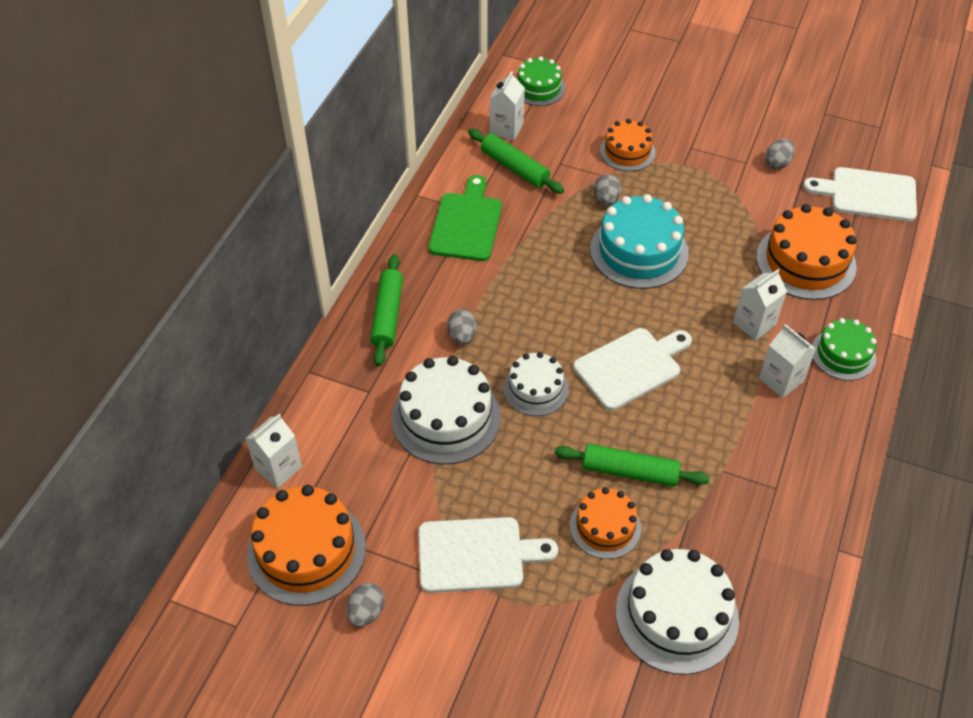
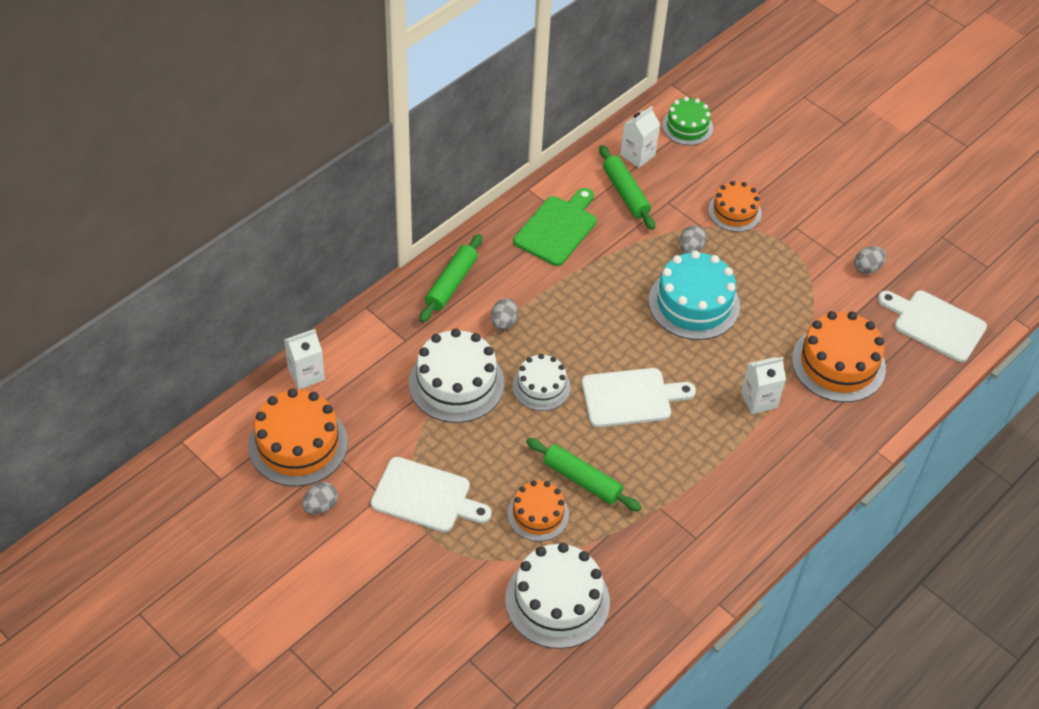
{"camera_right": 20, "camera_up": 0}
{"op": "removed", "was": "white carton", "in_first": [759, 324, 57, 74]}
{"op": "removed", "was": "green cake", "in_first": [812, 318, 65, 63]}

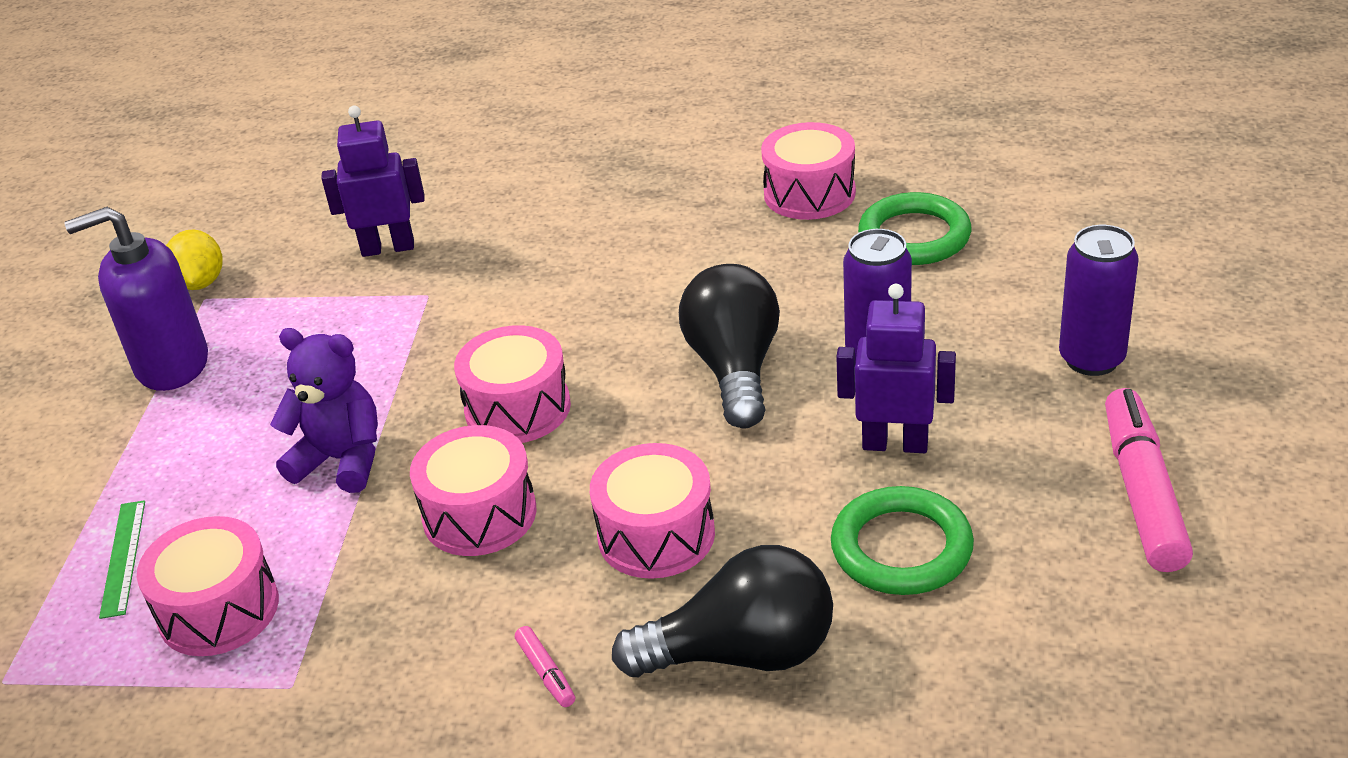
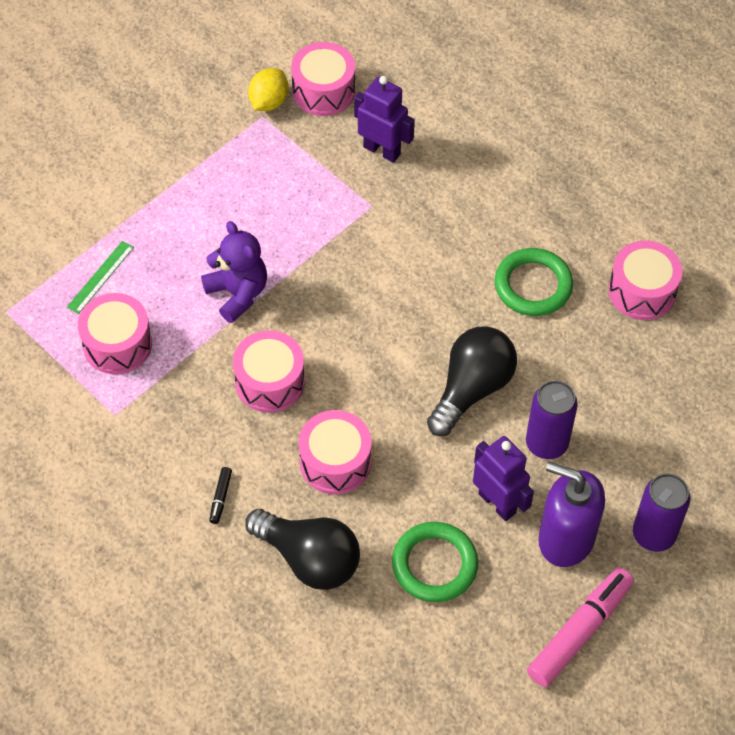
{"camera_right": 35, "camera_up": 20}
{"op": "moved", "was": "purple soap dispenser", "in_first": [64, 207, 144, 184], "in_second": [538, 462, 67, 105]}
{"op": "moved", "was": "pink drum", "in_first": [454, 325, 117, 118], "in_second": [291, 42, 64, 74]}
{"op": "moved", "was": "green ring", "in_first": [858, 192, 113, 73], "in_second": [495, 248, 78, 68]}
{"op": "recoloured", "was": "pink marker", "now": "black marker", "in_first": [515, 626, 60, 81], "in_second": [209, 467, 23, 57]}

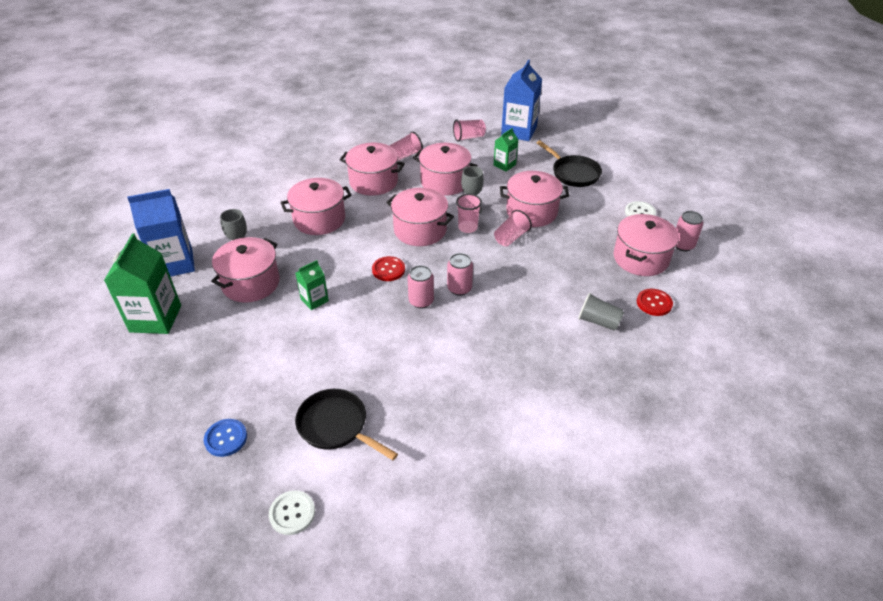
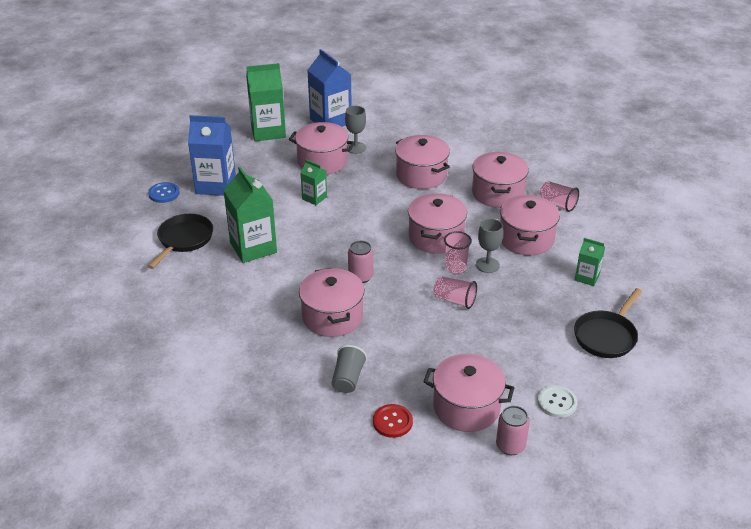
{"camera_right": 75, "camera_up": -5}
{"op": "removed", "was": "white button", "in_first": [269, 490, 46, 45]}
{"op": "removed", "was": "red button", "in_first": [372, 256, 33, 25]}
{"op": "removed", "was": "pink can", "in_first": [408, 265, 26, 44]}
{"op": "removed", "was": "pink cup", "in_first": [453, 120, 33, 22]}
{"op": "added", "now": "green carton", "in_second": [223, 167, 54, 96]}
{"op": "moved", "was": "pink pot", "in_first": [500, 171, 69, 56], "in_second": [299, 268, 65, 69]}
{"op": "moved", "was": "blue carton", "in_first": [501, 60, 41, 81], "in_second": [188, 115, 48, 81]}

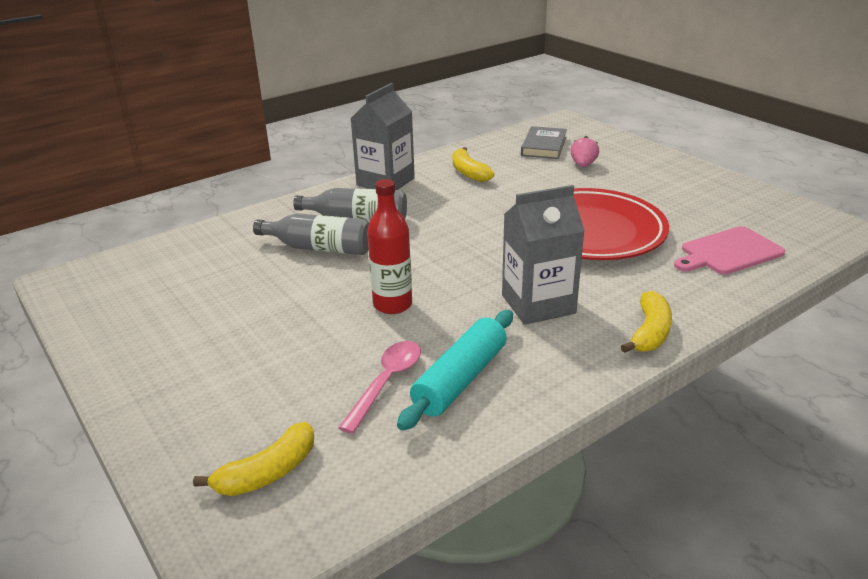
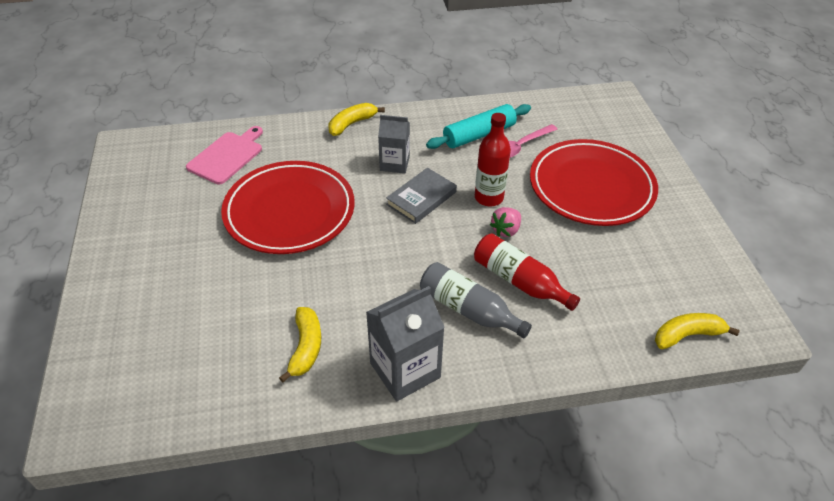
{"camera_right": -155, "camera_up": 15}
{"op": "added", "now": "red plate", "in_second": [530, 139, 128, 87]}
{"op": "moved", "was": "yellow banana", "in_first": [193, 422, 121, 74], "in_second": [655, 313, 85, 36]}
{"op": "moved", "was": "grey book", "in_first": [521, 126, 46, 33], "in_second": [386, 168, 71, 56]}
{"op": "moved", "was": "pink strawberry", "in_first": [570, 136, 29, 31], "in_second": [490, 207, 31, 30]}
{"op": "recoloured", "was": "grey bottle", "now": "red bottle", "in_first": [253, 213, 116, 42], "in_second": [474, 233, 106, 78]}
{"op": "turned", "was": "pink cutting board", "in_first": [674, 226, 111, 49], "in_second": [186, 126, 77, 58], "clockwise": -60}
{"op": "resized", "was": "grey carton", "in_first": [502, 185, 83, 140], "in_second": [378, 115, 32, 58], "ratio": 0.66}

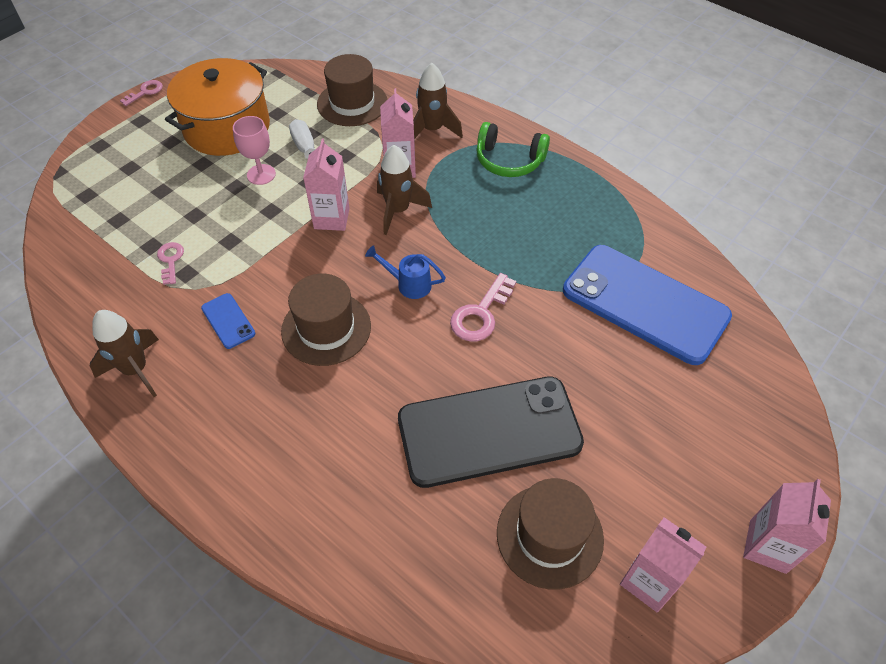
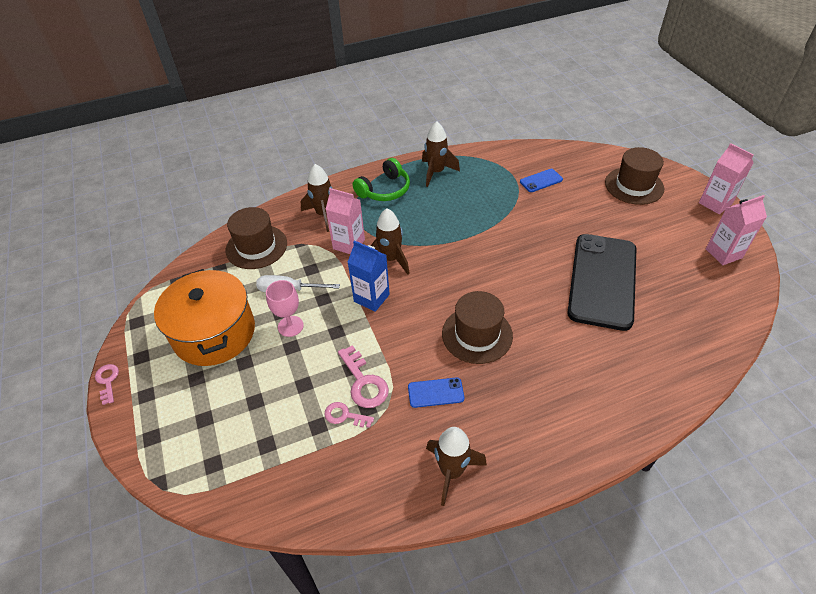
{"camera_right": -60, "camera_up": -5}
{"op": "removed", "was": "blue watering can", "in_first": [365, 245, 81, 54]}
{"op": "added", "now": "brown rocket", "in_second": [422, 122, 38, 65]}
{"op": "moved", "was": "pink key", "in_first": [450, 273, 66, 68], "in_second": [338, 345, 51, 63]}
{"op": "moved", "was": "brown hat", "in_first": [497, 478, 107, 112], "in_second": [605, 147, 59, 58]}
{"op": "recoloured", "was": "pink carton", "now": "blue carton", "in_first": [303, 139, 47, 92], "in_second": [347, 240, 43, 72]}
{"op": "resized", "was": "blue phone", "in_first": [563, 245, 169, 120], "in_second": [520, 169, 43, 23], "ratio": 0.4}

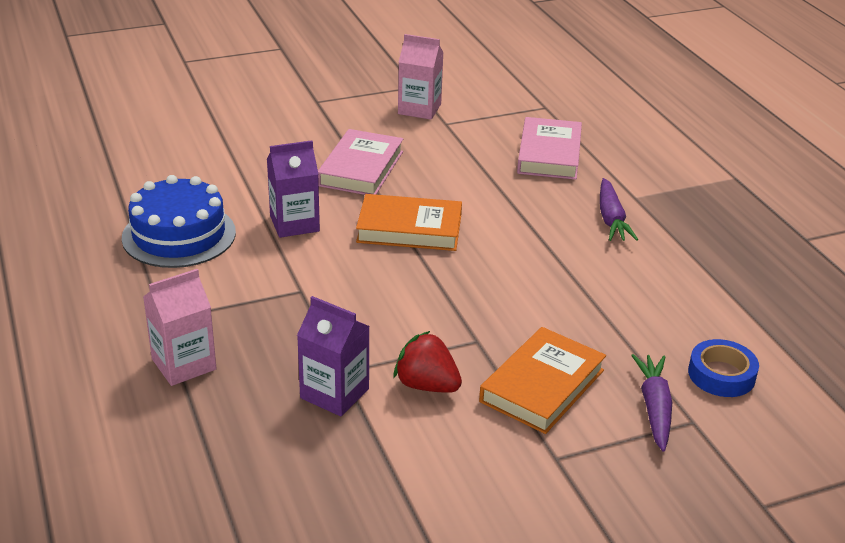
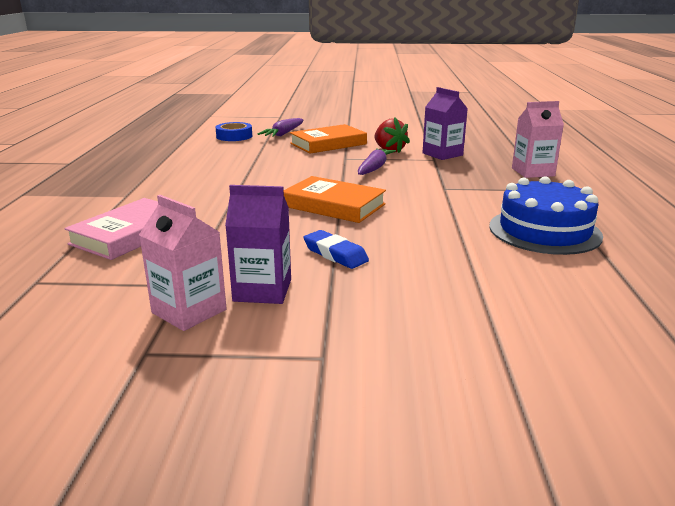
{"camera_right": -155, "camera_up": -10}
{"op": "moved", "was": "purple carton", "in_first": [267, 140, 53, 98], "in_second": [225, 185, 66, 119]}
{"op": "moved", "was": "purple carrot", "in_first": [600, 178, 38, 63], "in_second": [358, 148, 38, 27]}
{"op": "replaced", "was": "pink book", "now": "blue eraser", "in_first": [318, 129, 85, 66], "in_second": [303, 230, 66, 39]}

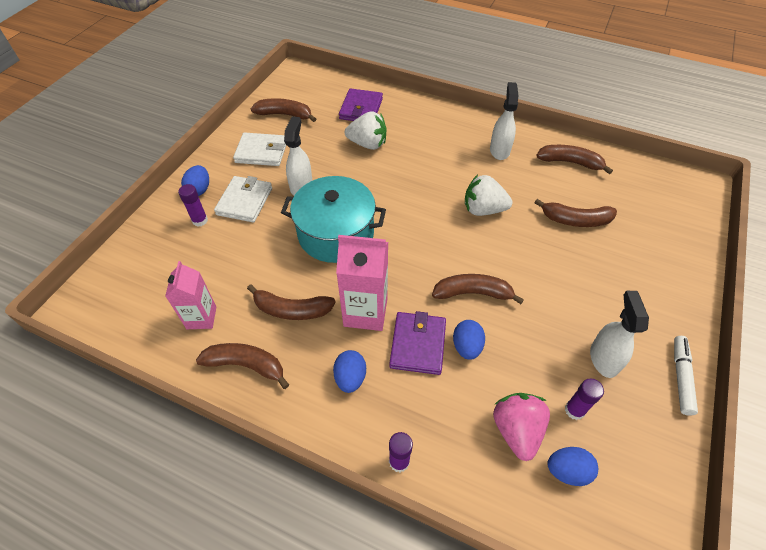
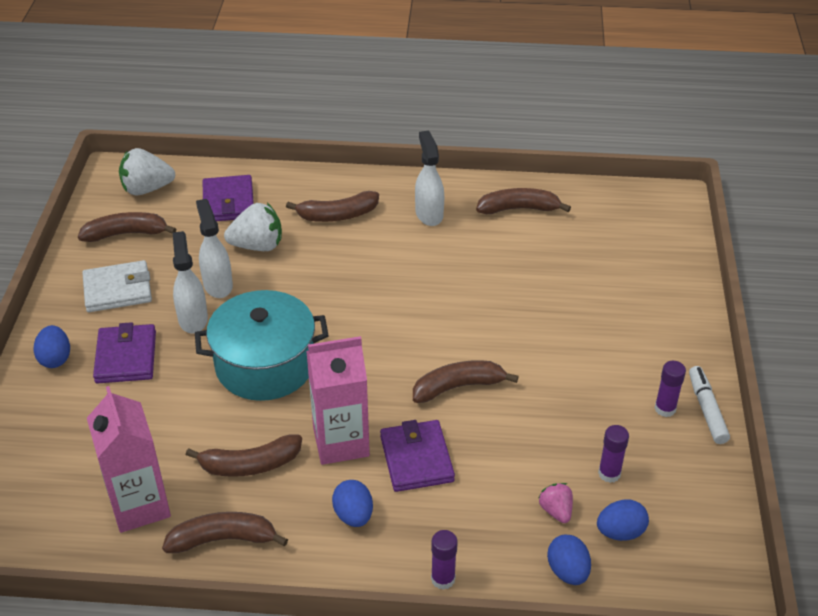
{"camera_right": -20, "camera_up": -10}
{"op": "moved", "was": "purple glue stick", "in_first": [178, 184, 30, 43], "in_second": [655, 361, 31, 56]}
{"op": "moved", "was": "blue egg", "in_first": [453, 320, 32, 40], "in_second": [547, 535, 44, 50]}
{"op": "moved", "was": "white strawberry", "in_first": [465, 175, 47, 41], "in_second": [119, 148, 56, 48]}
{"op": "moved", "was": "brown banana", "in_first": [535, 199, 82, 28], "in_second": [286, 191, 93, 31]}
{"op": "moved", "was": "white spray bottle", "in_first": [590, 291, 59, 87], "in_second": [196, 199, 37, 99]}
{"op": "recoloured", "was": "white wallet", "now": "purple wallet", "in_first": [214, 176, 58, 46], "in_second": [93, 322, 63, 62]}
{"op": "resized", "was": "pink carton", "in_first": [165, 261, 51, 68], "in_second": [87, 386, 84, 147], "ratio": 1.51}
{"op": "resized", "was": "pink strawberry", "in_first": [493, 393, 57, 68], "in_second": [539, 483, 34, 40], "ratio": 0.57}

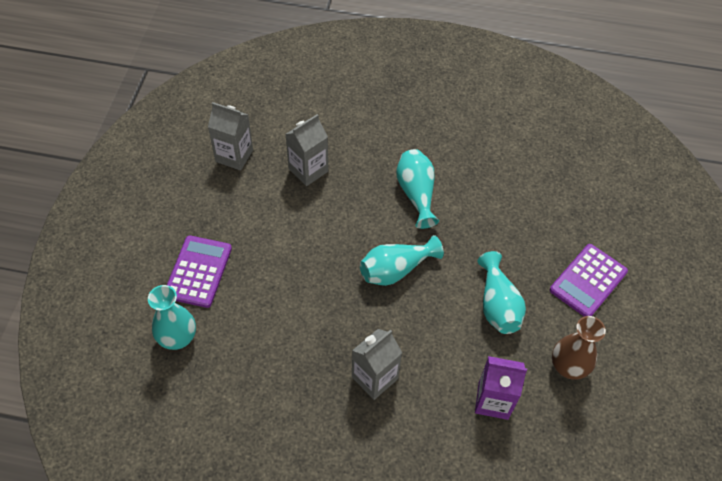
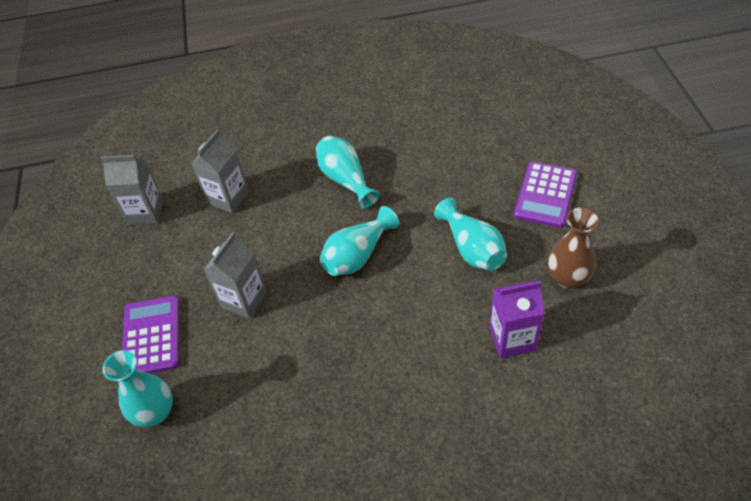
{"camera_right": -15, "camera_up": -5}
{"op": "moved", "was": "grey carton", "in_first": [352, 329, 50, 71], "in_second": [204, 232, 63, 87]}

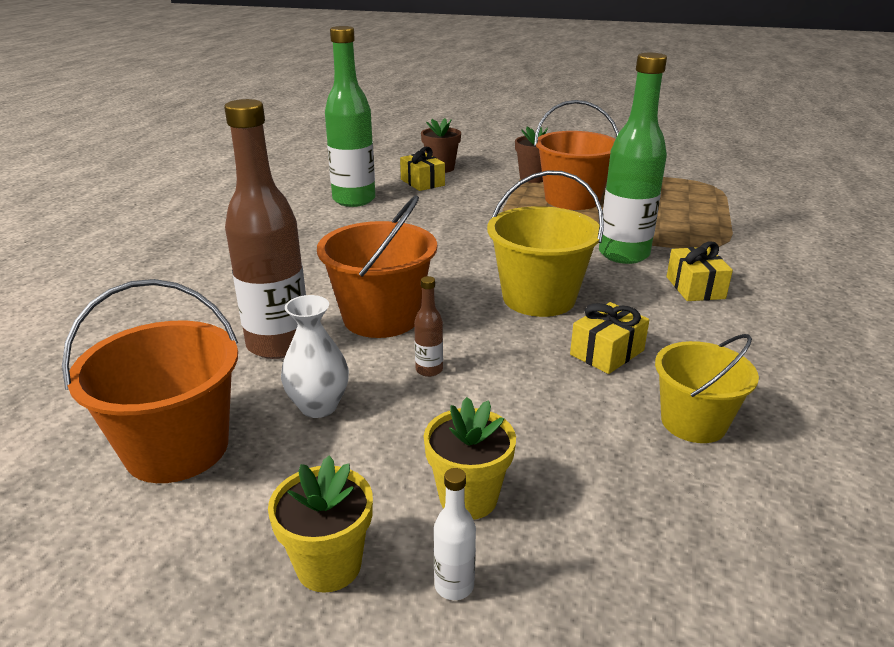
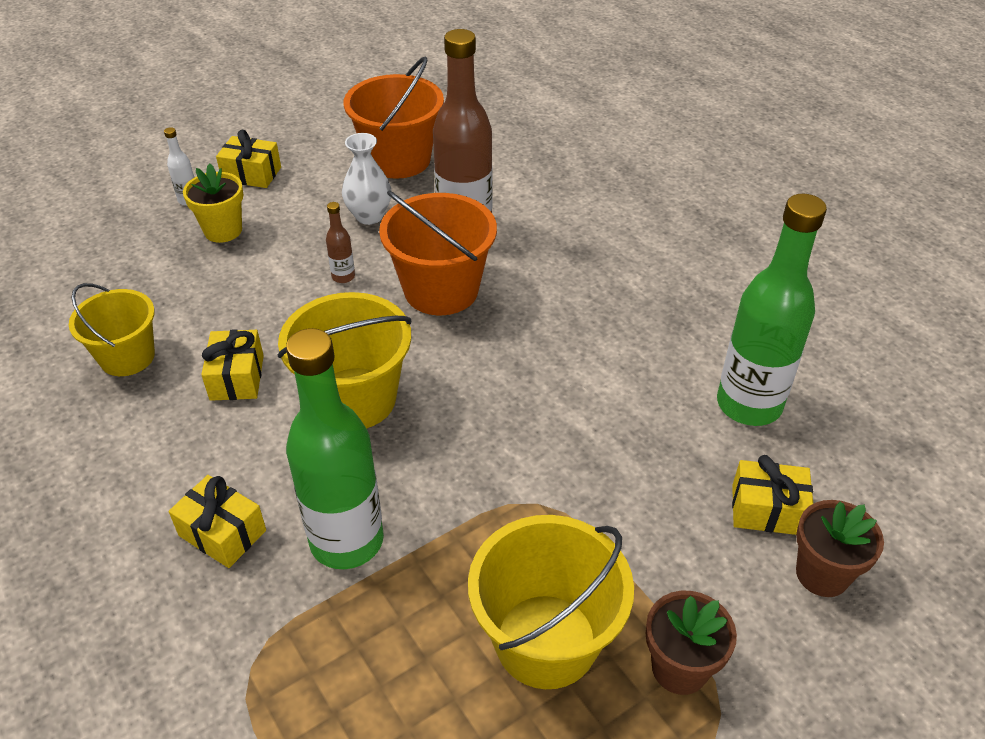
{"camera_right": 130, "camera_up": 15}
{"op": "replaced", "was": "yellow flower pot", "now": "yellow gift", "in_first": [268, 456, 105, 137], "in_second": [216, 130, 65, 58]}
{"op": "recoloured", "was": "orange bucket", "now": "yellow bucket", "in_first": [534, 100, 85, 110], "in_second": [468, 515, 166, 174]}

